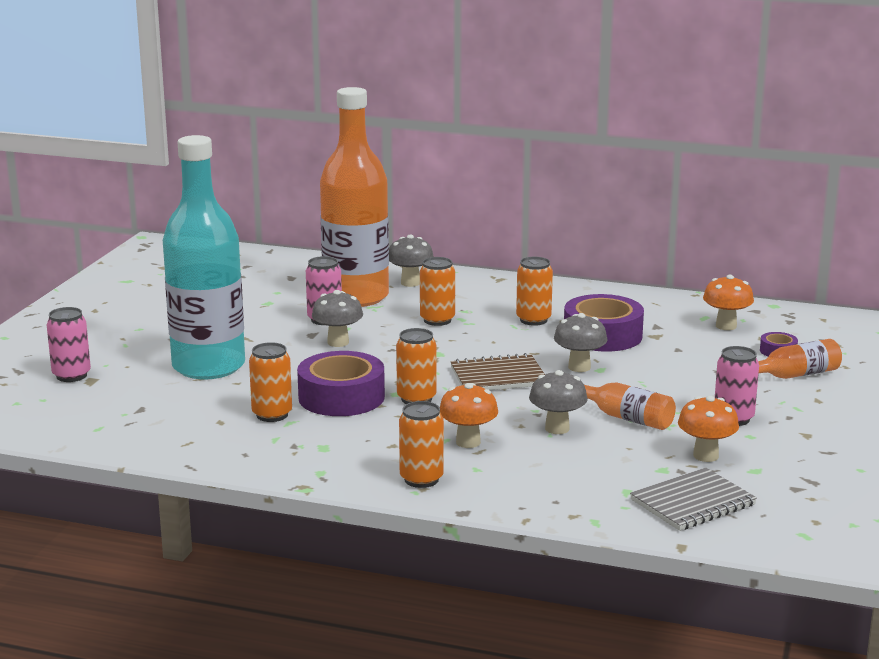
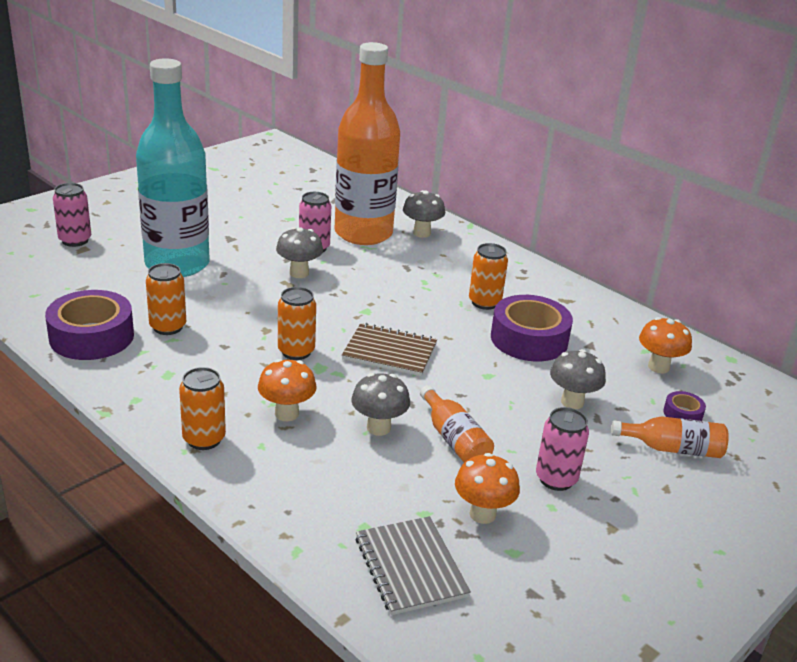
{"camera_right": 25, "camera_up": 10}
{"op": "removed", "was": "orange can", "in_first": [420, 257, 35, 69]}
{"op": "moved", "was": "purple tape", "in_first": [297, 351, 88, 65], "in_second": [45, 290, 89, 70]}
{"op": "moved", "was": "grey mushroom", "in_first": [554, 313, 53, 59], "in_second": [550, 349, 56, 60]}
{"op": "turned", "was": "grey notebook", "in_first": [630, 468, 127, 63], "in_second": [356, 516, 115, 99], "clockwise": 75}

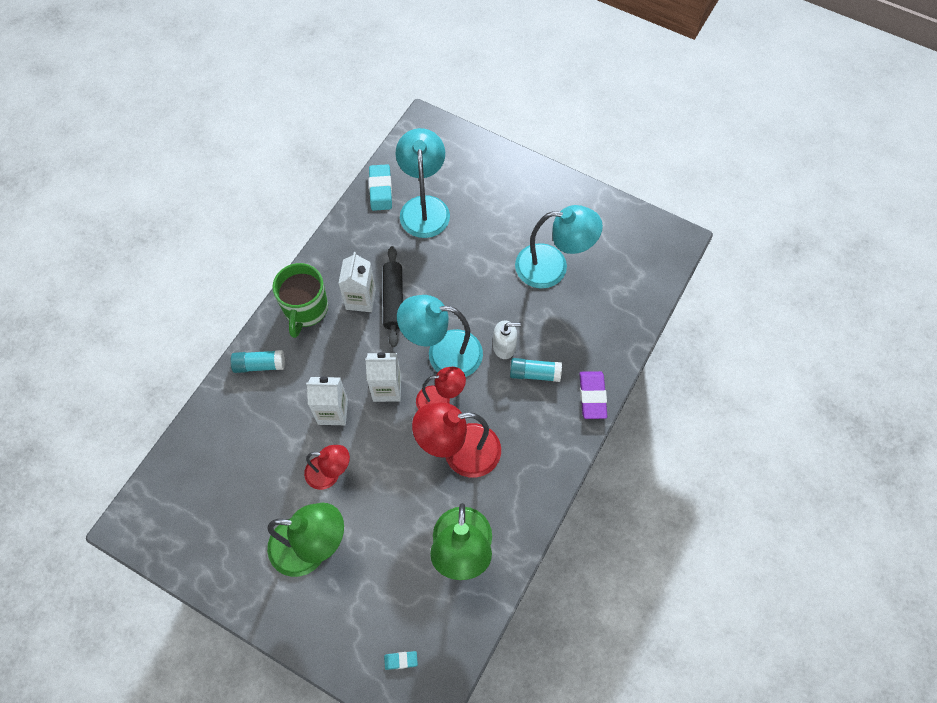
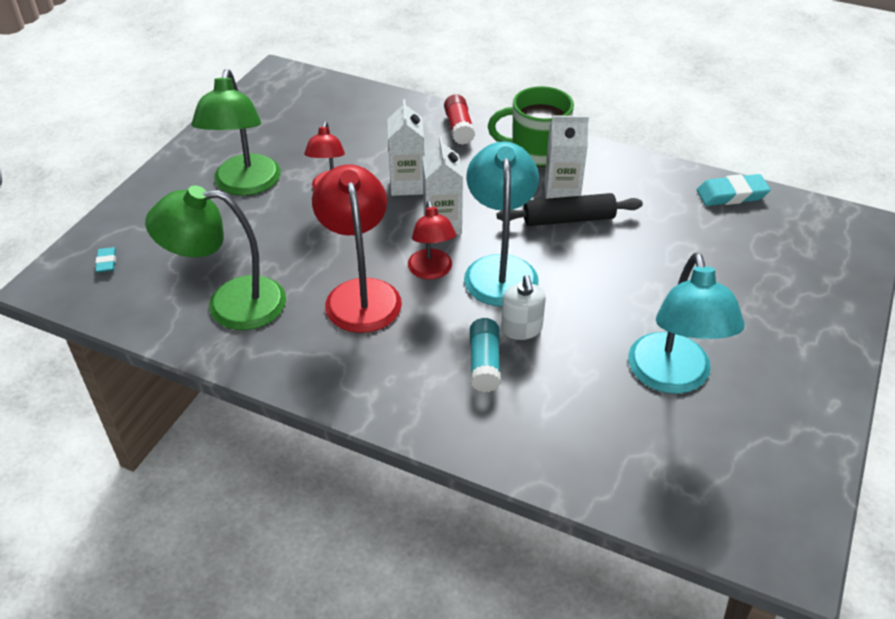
{"camera_right": 85, "camera_up": -20}
{"op": "removed", "was": "turquoise lamp", "in_first": [396, 128, 54, 110]}
{"op": "removed", "was": "purple eraser", "in_first": [580, 371, 27, 48]}
{"op": "recoloured", "was": "turquoise glue stick", "now": "red glue stick", "in_first": [231, 350, 54, 23], "in_second": [444, 94, 31, 51]}

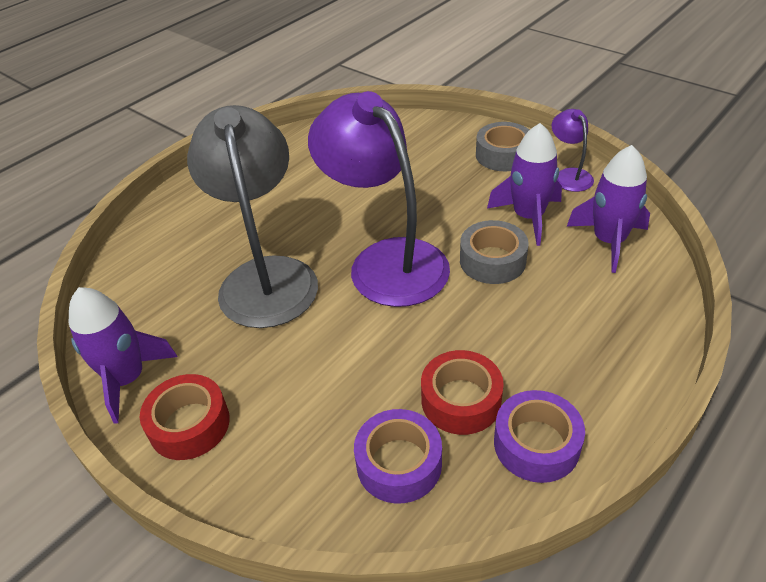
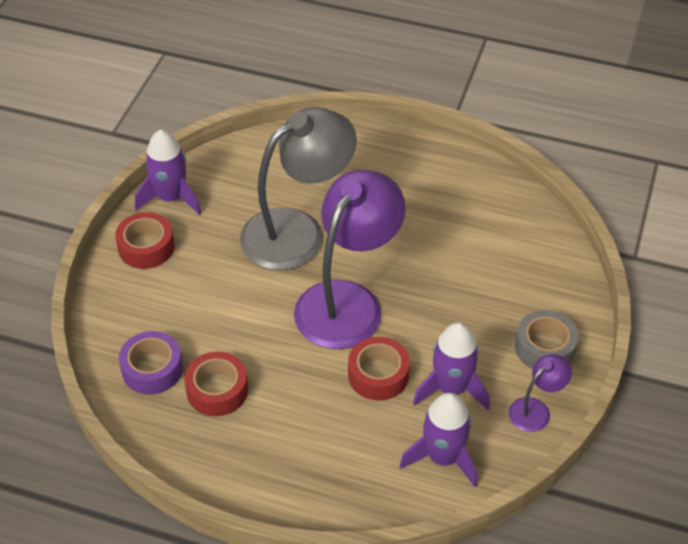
{"camera_right": 65, "camera_up": 5}
{"op": "removed", "was": "purple tape", "in_first": [494, 390, 91, 93]}
{"op": "recoloured", "was": "grey tape", "now": "red tape", "in_first": [460, 220, 69, 64], "in_second": [348, 337, 62, 64]}

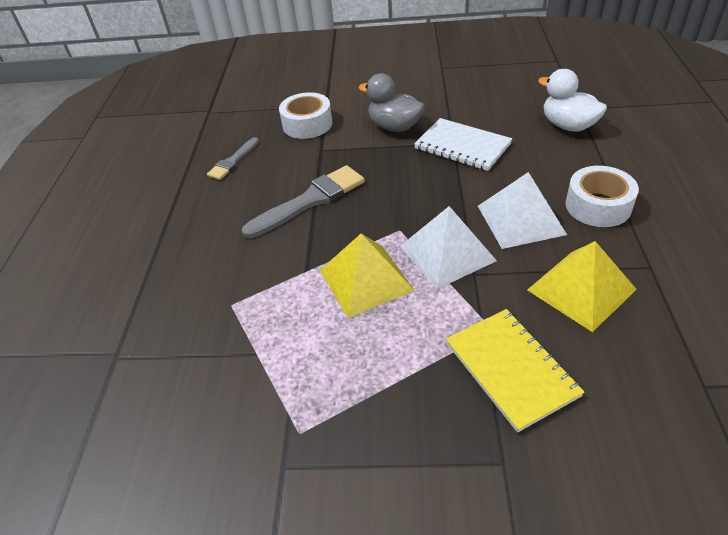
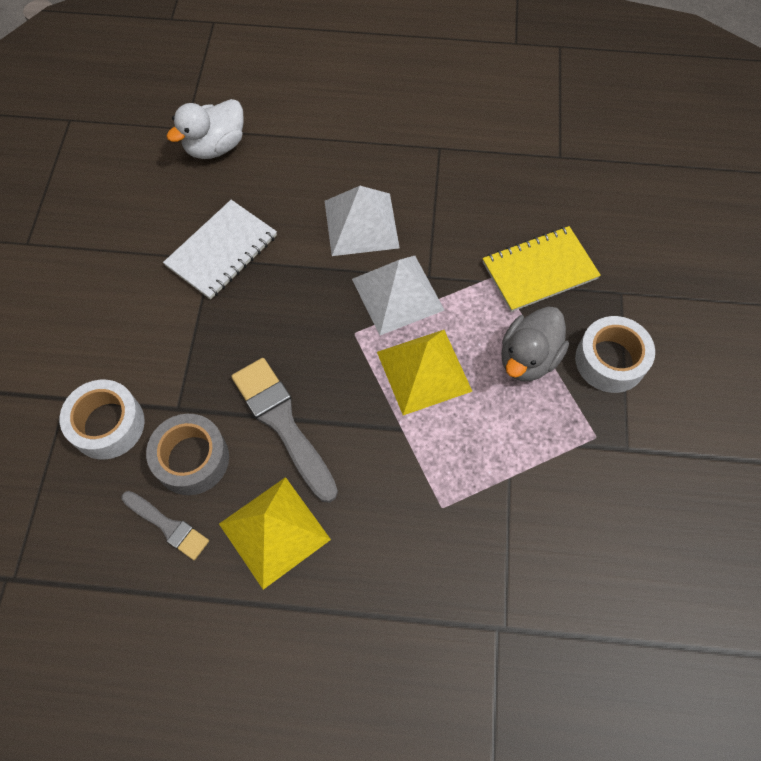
{"camera_right": -90, "camera_up": 20}
{"op": "added", "now": "grey tape", "in_second": [146, 414, 83, 81]}
{"op": "moved", "was": "grey duck", "in_first": [359, 73, 66, 59], "in_second": [501, 306, 68, 75]}
{"op": "moved", "was": "yellow pyramid", "in_first": [527, 241, 110, 91], "in_second": [219, 477, 112, 113]}
{"op": "moved", "was": "white tape", "in_first": [566, 166, 73, 61], "in_second": [575, 316, 80, 77]}

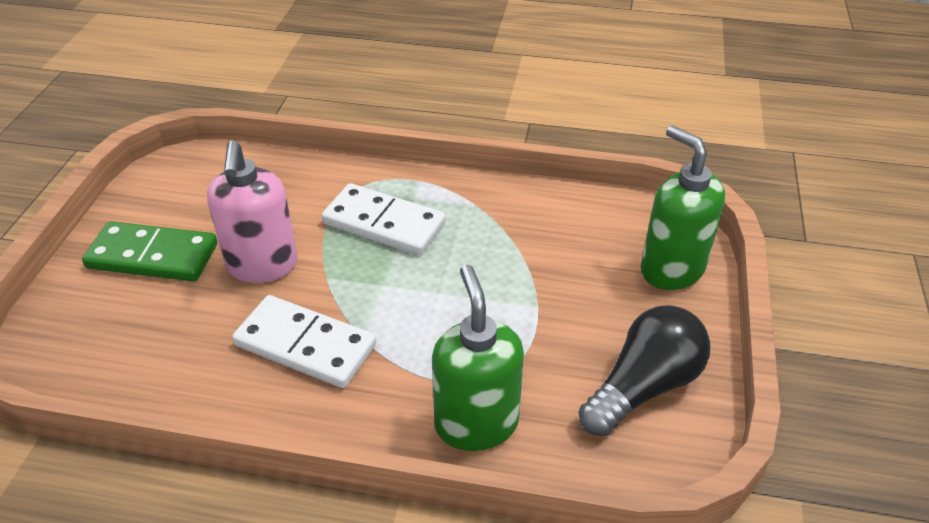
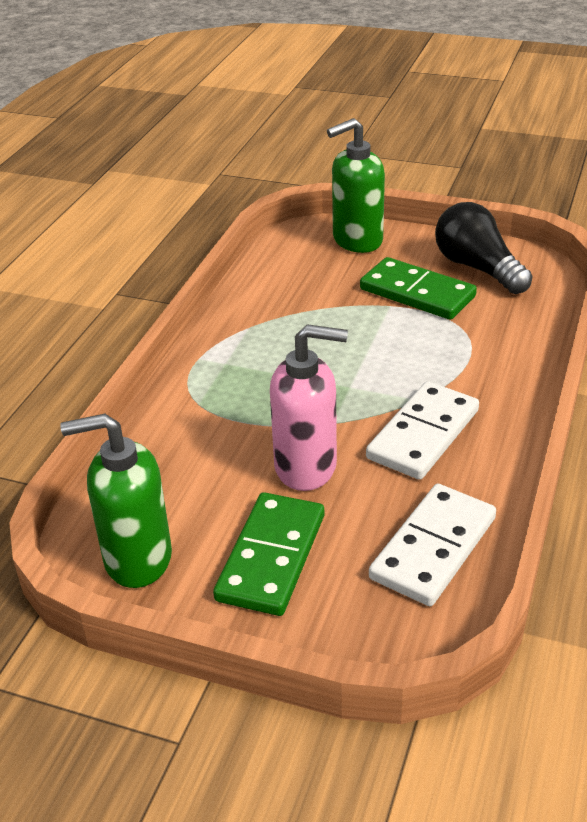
{"camera_right": -80, "camera_up": -5}
{"op": "added", "now": "green domino", "in_second": [360, 257, 117, 63]}
{"op": "moved", "was": "white domino", "in_first": [321, 183, 125, 72], "in_second": [369, 484, 127, 122]}
{"op": "moved", "was": "green soap dispenser", "in_first": [432, 265, 92, 186], "in_second": [60, 414, 112, 174]}

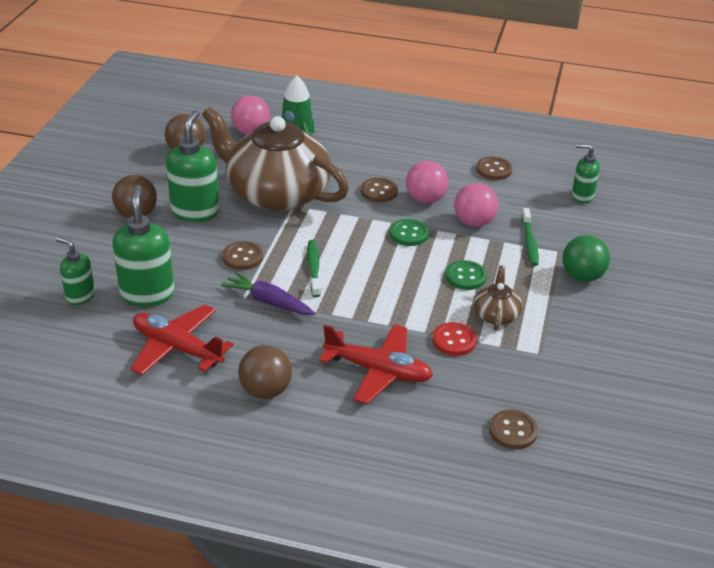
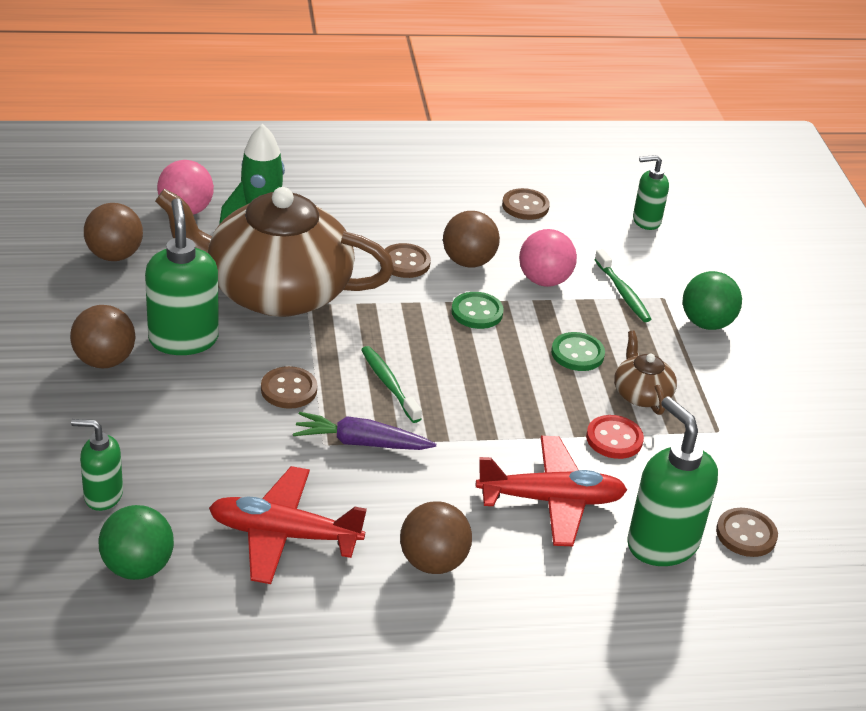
{"camera_right": -25, "camera_up": 0}
{"op": "added", "now": "green ball", "in_second": [99, 505, 75, 75]}
{"op": "moved", "was": "green soap dispenser", "in_first": [112, 185, 62, 122], "in_second": [627, 397, 91, 169]}
{"op": "recoloured", "was": "pink ball", "now": "brown ball", "in_first": [406, 161, 42, 43], "in_second": [443, 211, 57, 57]}

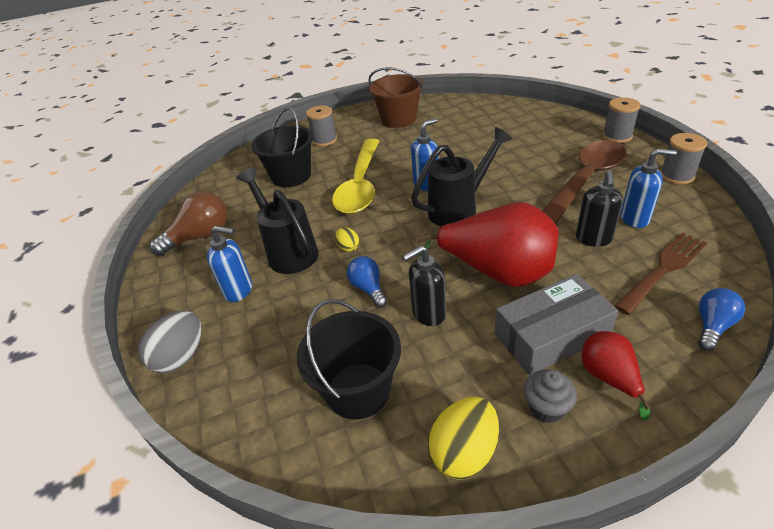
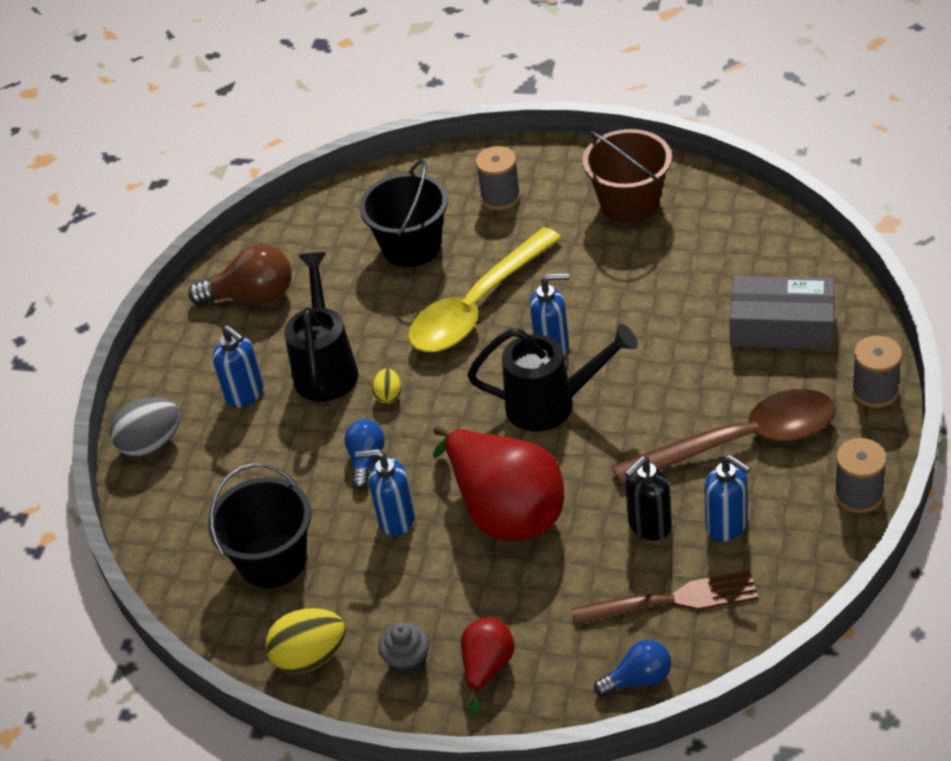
{"camera_right": 35, "camera_up": 5}
{"op": "moved", "was": "grey box", "in_first": [495, 274, 123, 101], "in_second": [730, 276, 105, 74]}
{"op": "recoloured", "was": "black soap dispenser", "now": "blue soap dispenser", "in_first": [402, 245, 44, 81], "in_second": [355, 449, 60, 87]}

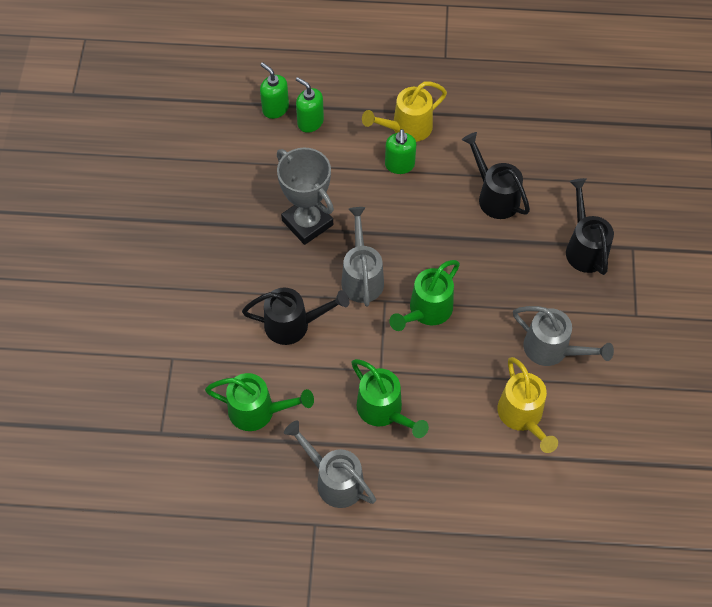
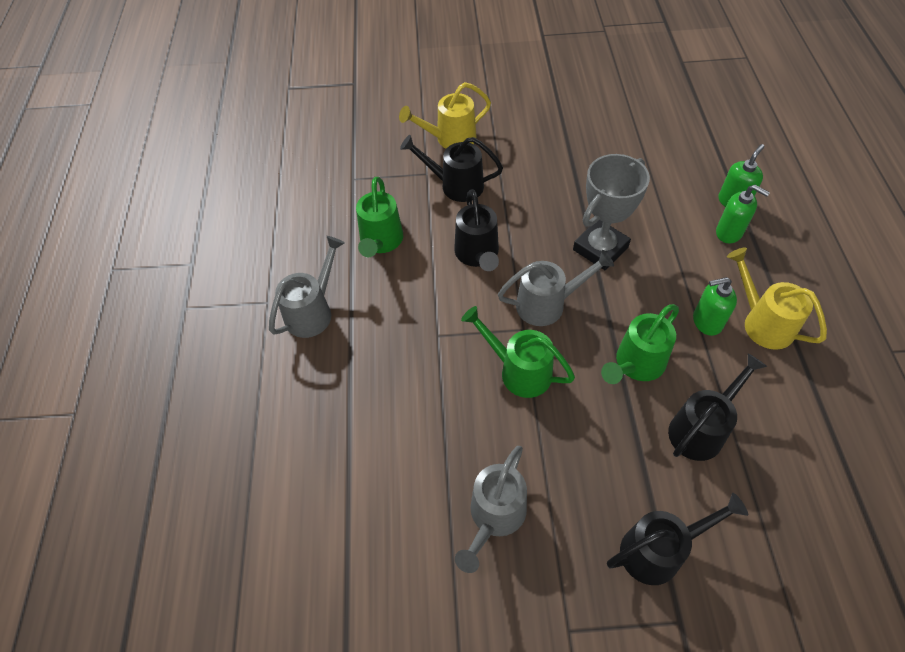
{"camera_right": 85, "camera_up": -5}
{"op": "added", "now": "black watering can", "in_second": [400, 135, 103, 67]}
{"op": "moved", "was": "green watering can", "in_first": [351, 359, 78, 79], "in_second": [601, 304, 78, 80]}
{"op": "moved", "was": "yellow watering can", "in_first": [498, 357, 60, 96], "in_second": [399, 82, 92, 67]}
{"op": "turned", "was": "green soap dispenser", "in_first": [296, 77, 28, 56], "in_second": [716, 185, 54, 59], "clockwise": 90}

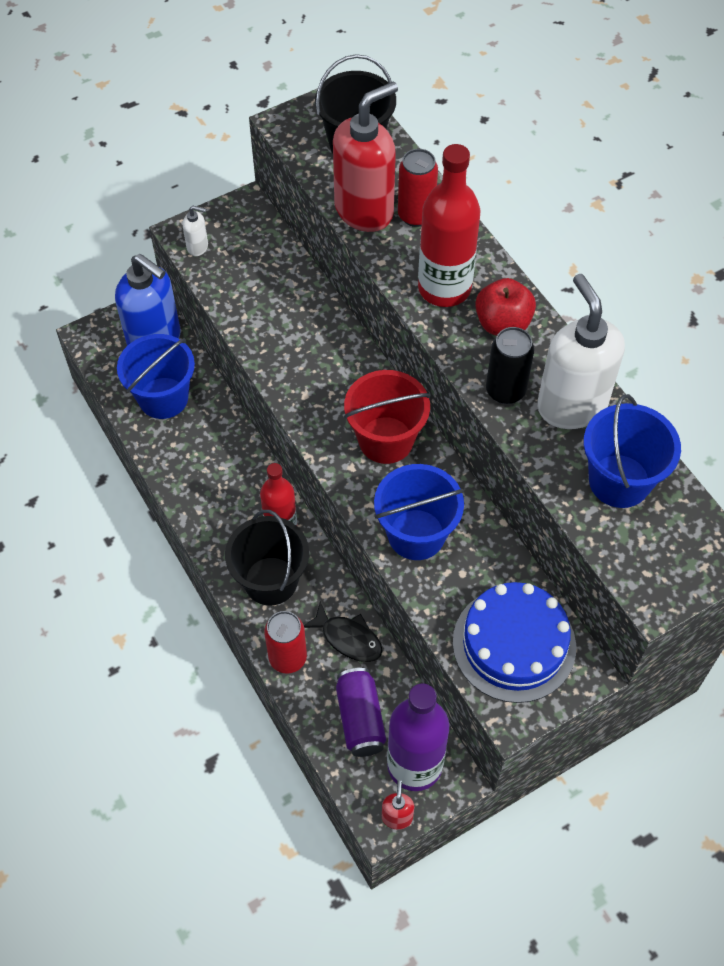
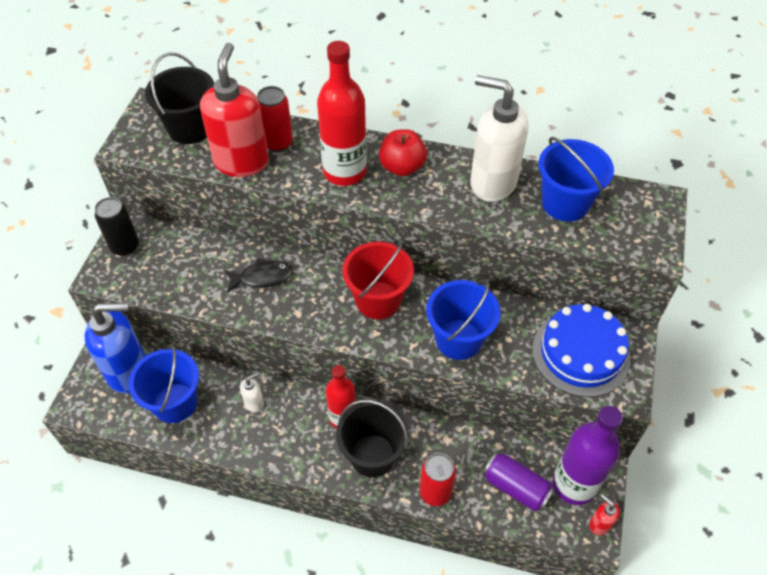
{"camera_right": -45, "camera_up": -5}
{"op": "moved", "was": "white soap dispenser", "in_first": [183, 206, 25, 50], "in_second": [240, 372, 24, 41]}
{"op": "moved", "was": "black fish", "in_first": [304, 601, 78, 61], "in_second": [225, 258, 68, 35]}
{"op": "moved", "was": "black can", "in_first": [486, 327, 48, 77], "in_second": [95, 197, 44, 59]}

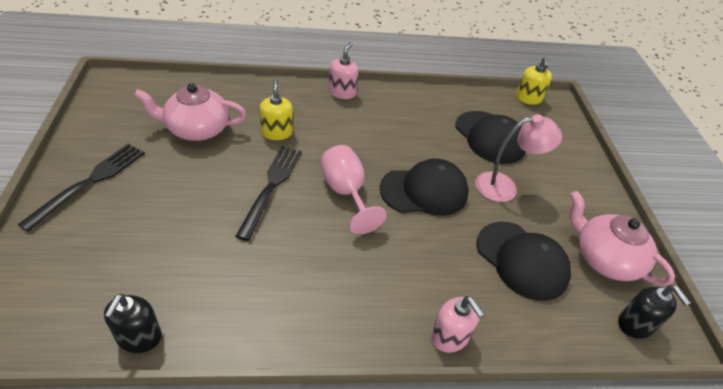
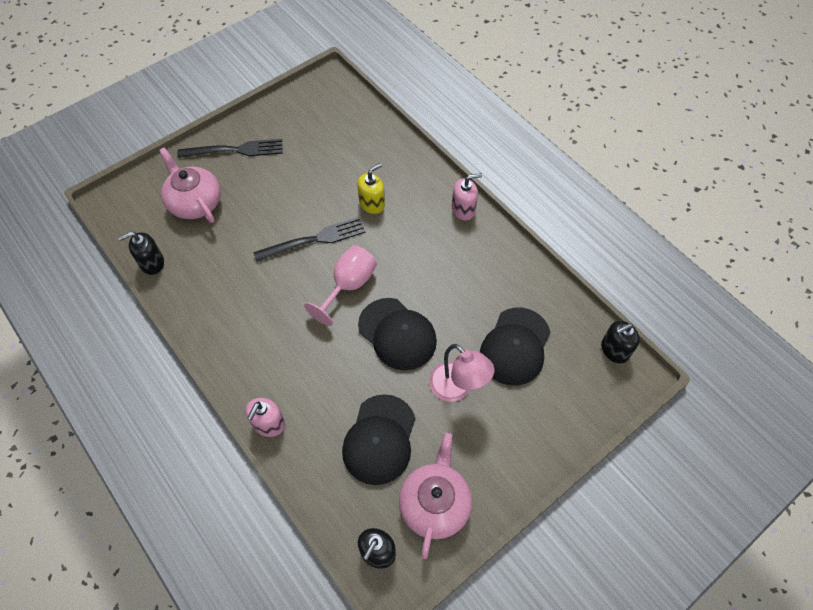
{"camera_right": 60, "camera_up": 15}
{"op": "moved", "was": "pink teapot", "in_first": [134, 83, 113, 58], "in_second": [159, 147, 62, 76]}
{"op": "recoloured", "was": "yellow soap dispenser", "now": "black soap dispenser", "in_first": [516, 57, 36, 48], "in_second": [601, 321, 38, 42]}

